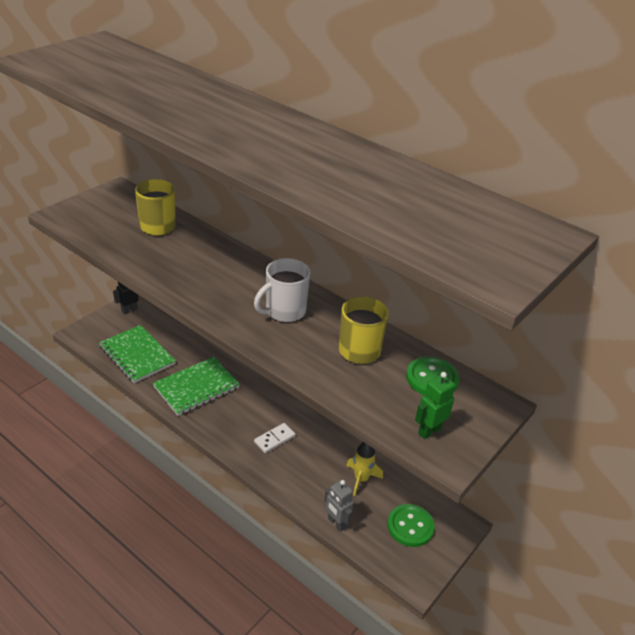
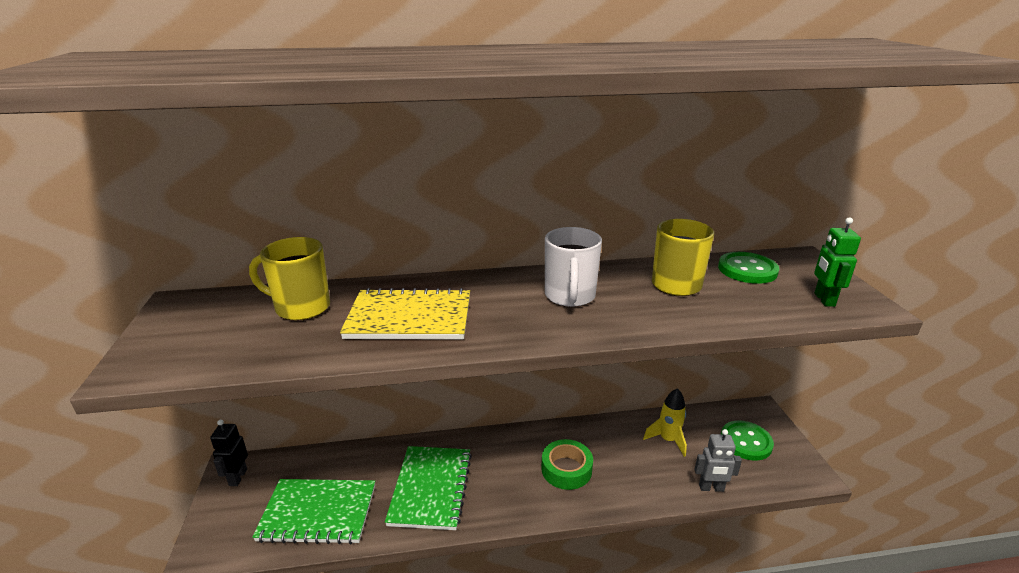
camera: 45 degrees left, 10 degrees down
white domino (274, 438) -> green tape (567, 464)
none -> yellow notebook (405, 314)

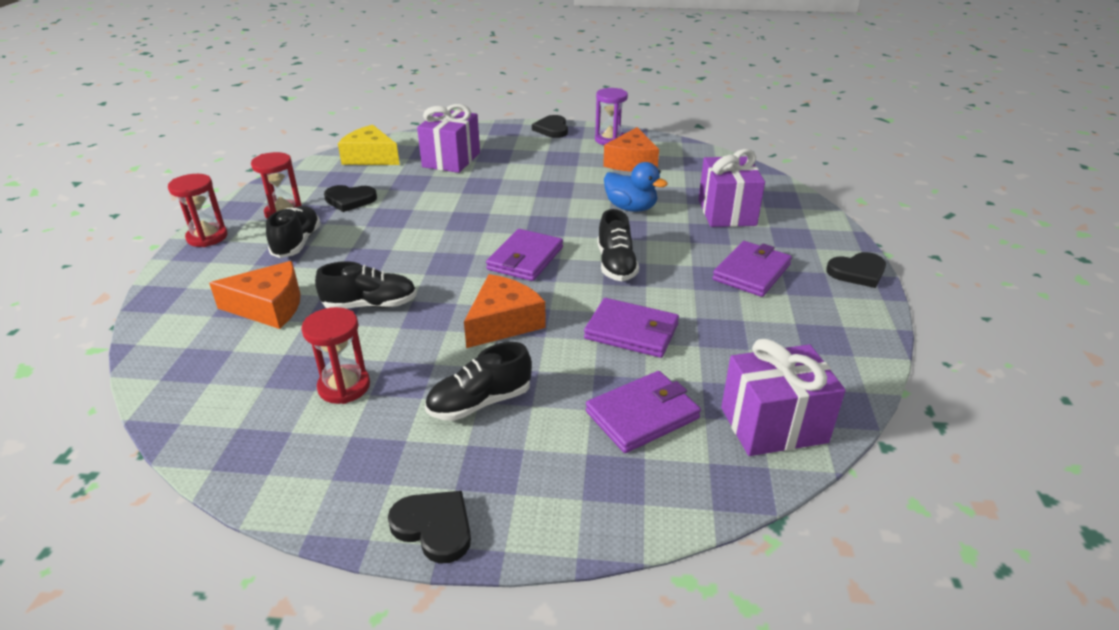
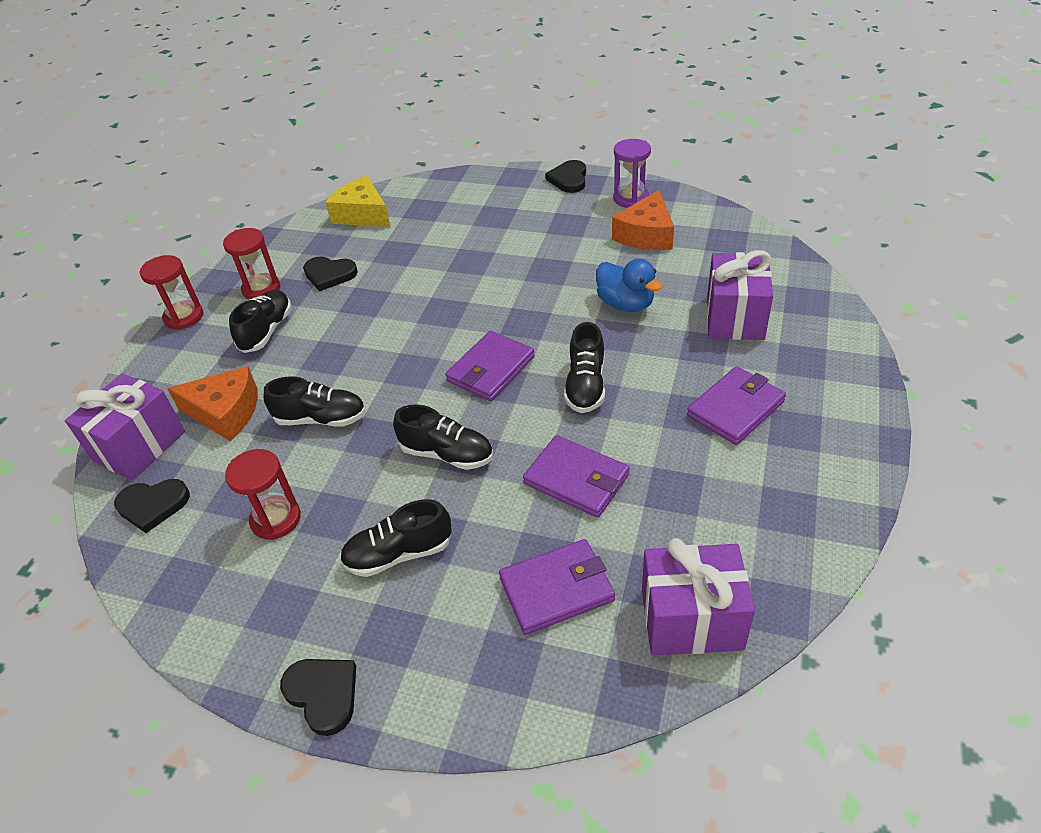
camera: 15 degrees right, 10 degrees up
purple gift (448, 138) -> purple gift (125, 426), moved
orange cheese (505, 311) -> black shoe (443, 437)
black heart (856, 270) -> black heart (152, 506), moved

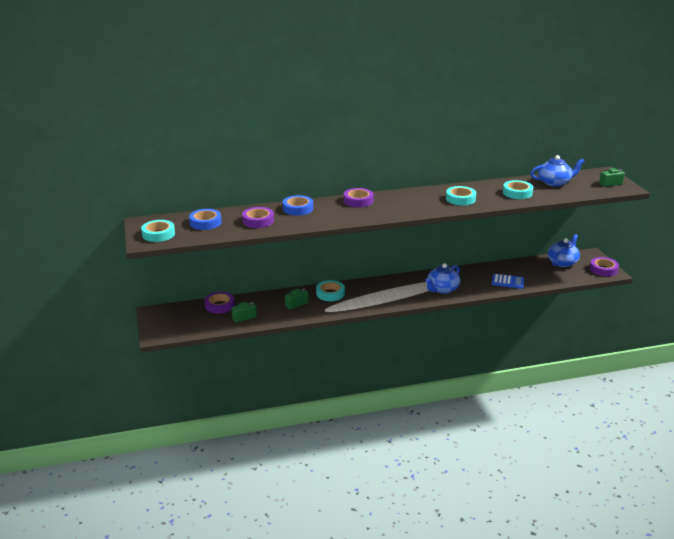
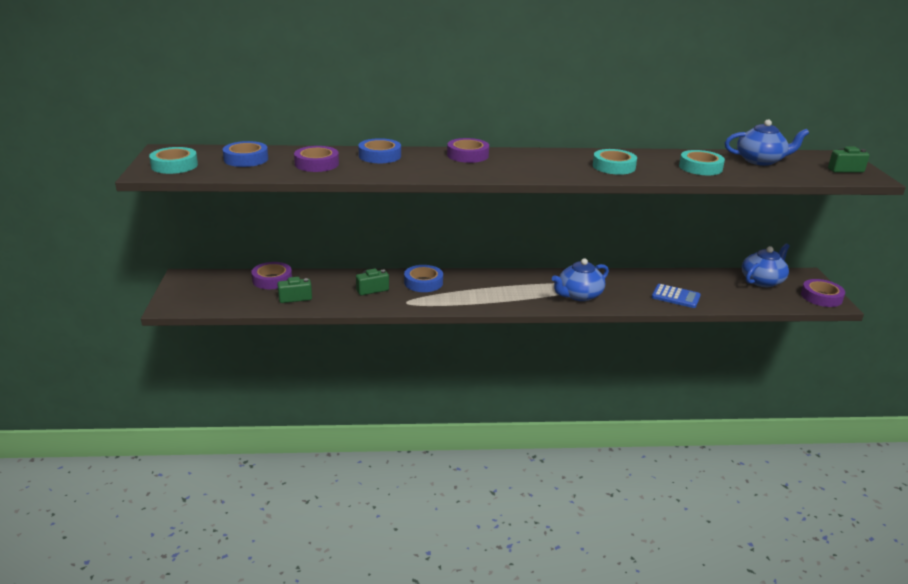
camera: 10 degrees right, 0 degrees up
turquoise tape (330, 290) -> blue tape (423, 278)

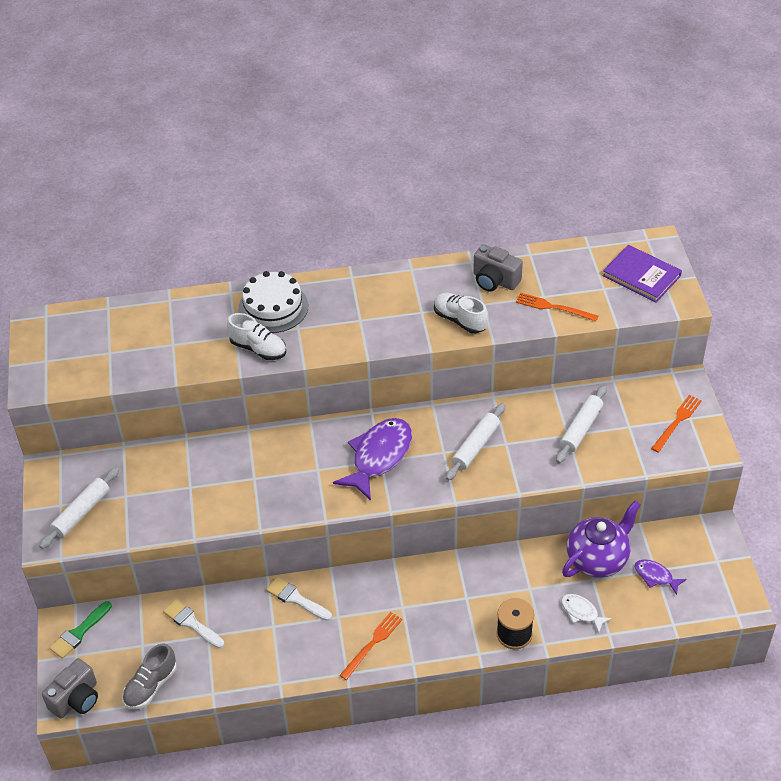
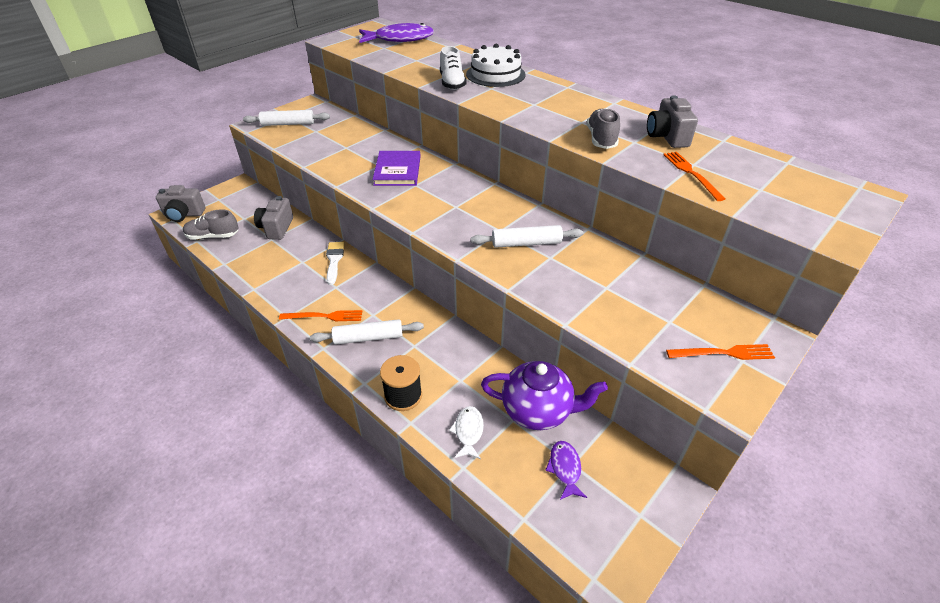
camera: 50 degrees right, 5 degrees down
green brush (81, 630) -> none
white brush (193, 623) -> grey camera (273, 218)
purple fish (372, 459) -> purple fish (396, 33), moved
white shoe (461, 313) -> grey shoe (603, 128)
white rolling pin (581, 424) -> white rolling pin (367, 332), moved
purple book (642, 274) -> purple book (396, 168), moved

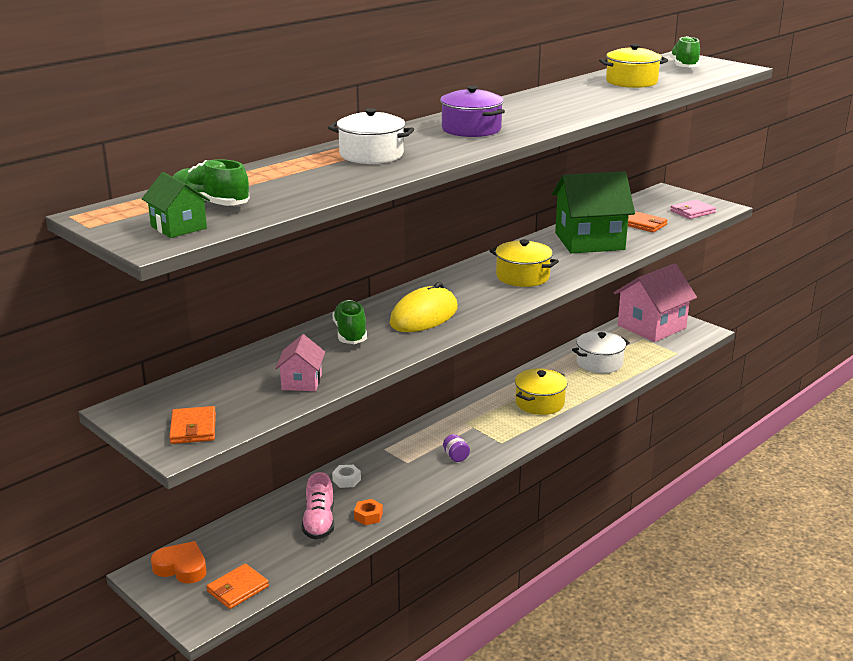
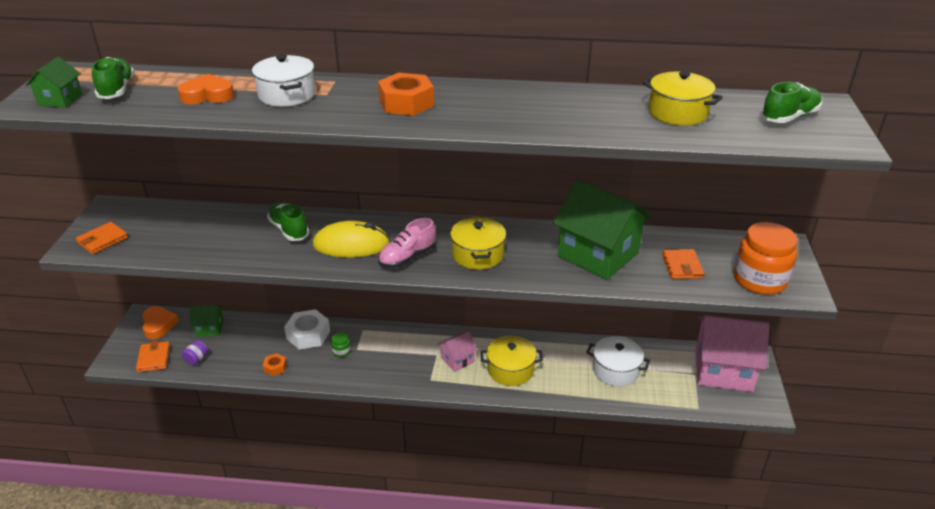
camera: 50 degrees right, 10 degrees up
orange wallet (237, 586) -> orange wallet (153, 356), 75 degrees clockwise
pink house (300, 362) -> pink house (458, 351), moved
pink shoe (318, 506) -> pink shoe (407, 243), moved
green shoe (349, 322) -> green shoe (288, 221), 75 degrees counterclockwise
white nut (346, 476) -> white nut (307, 329), x1.91
purple pot (472, 111) -> orange nut (406, 94)
purple jar (456, 448) -> purple jar (195, 352), moved
pink wallet (693, 209) -> orange jar (766, 258)
none -> orange heart (206, 89)
none -> green house (207, 321)
none -> green jar (341, 344)

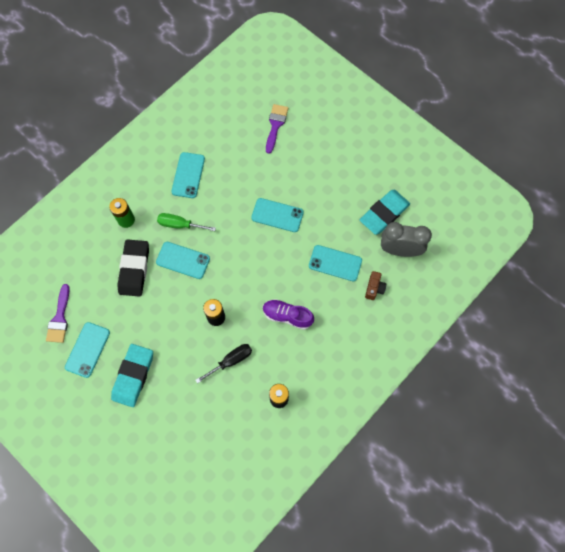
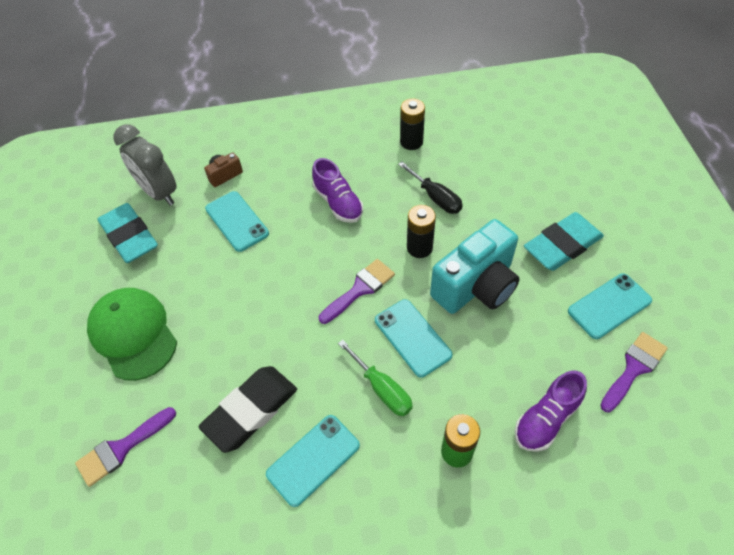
camera: 140 degrees left, 15 degrees down
black eraser (133, 268) -> black eraser (248, 409), moved
black screwdriver (223, 364) -> black screwdriver (430, 188), 135 degrees counterclockwise
turquoise phone (277, 215) -> none
turquoise eraser (385, 212) -> turquoise eraser (127, 233), 60 degrees clockwise
none -> green cap (132, 334)
none -> purple brush (357, 291)
none -> turquoise camera (475, 266)
none -> purple shoe (551, 411)

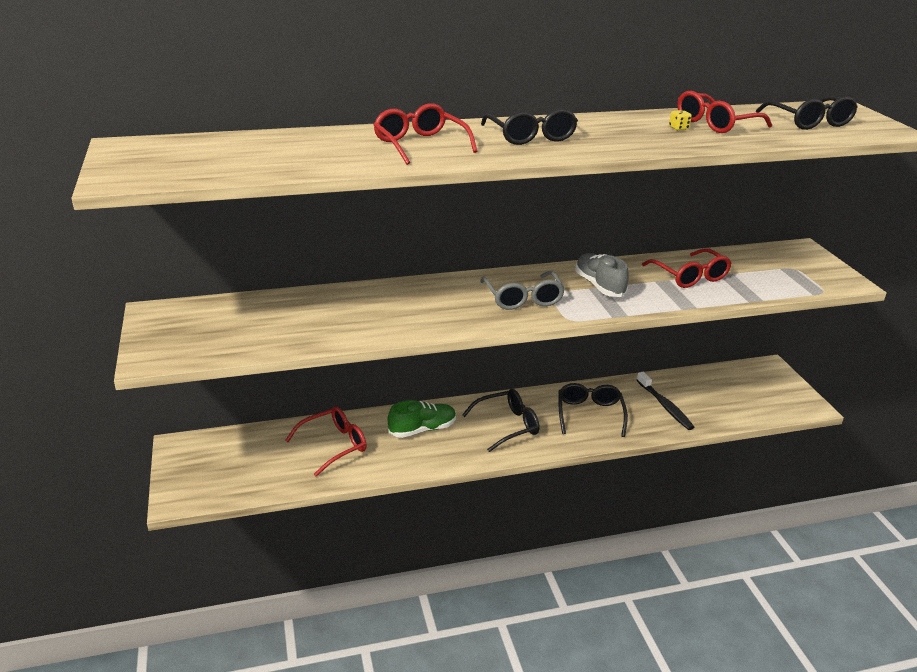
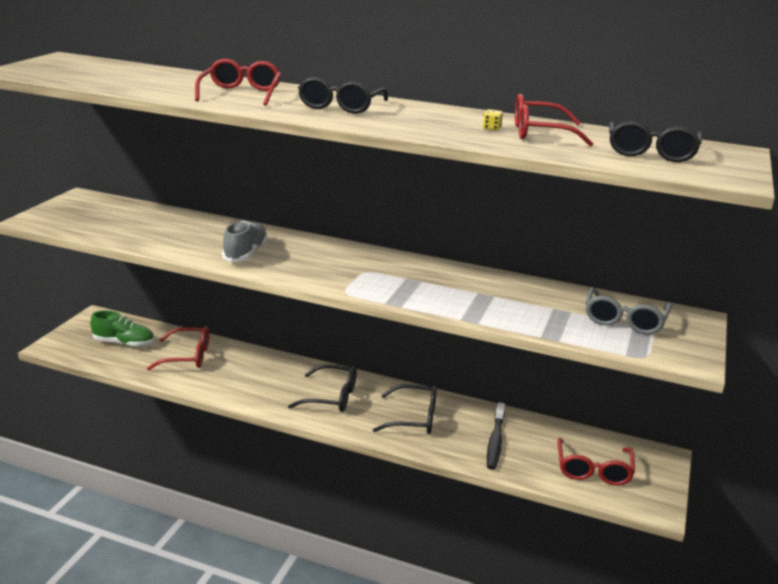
camera: 35 degrees right, 5 degrees down
green shoe (422, 419) -> green shoe (122, 328), moved
grey glasses (522, 290) -> grey glasses (628, 310), moved
black glasses (593, 410) -> black glasses (405, 409), 60 degrees clockwise
grey shoe (602, 275) -> grey shoe (245, 241), moved
red glasses (687, 268) -> red glasses (596, 462), moved

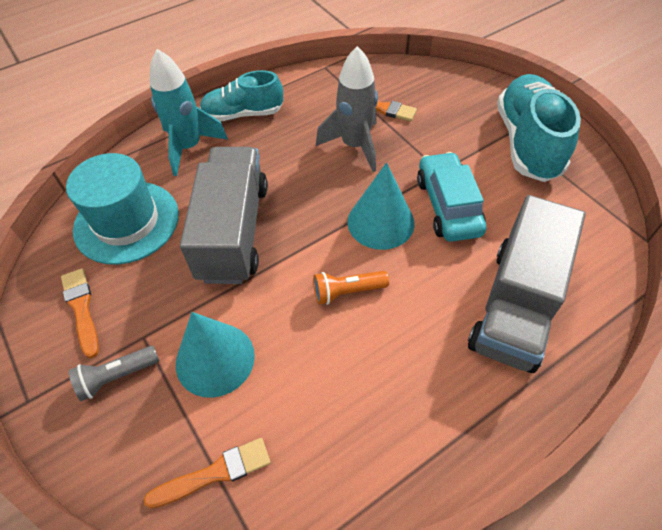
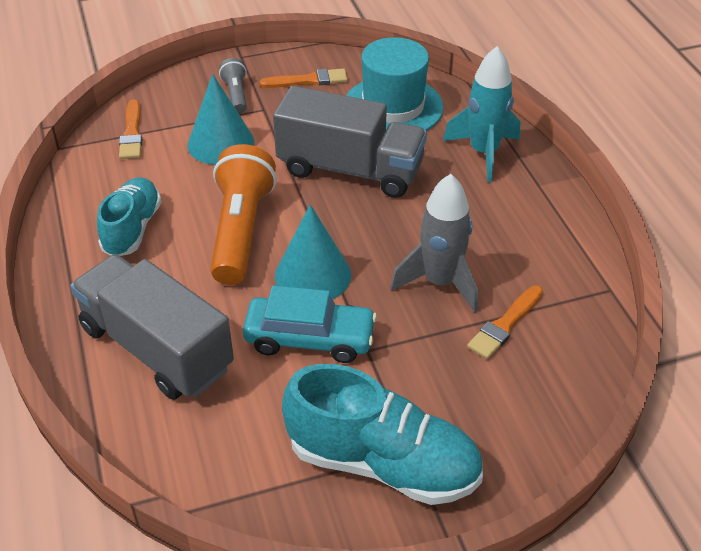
camera: 105 degrees right, 10 degrees down
turquoise shoe (241, 95) -> turquoise shoe (129, 216), moved
orange flashlight (351, 288) -> orange flashlight (244, 214), x2.00

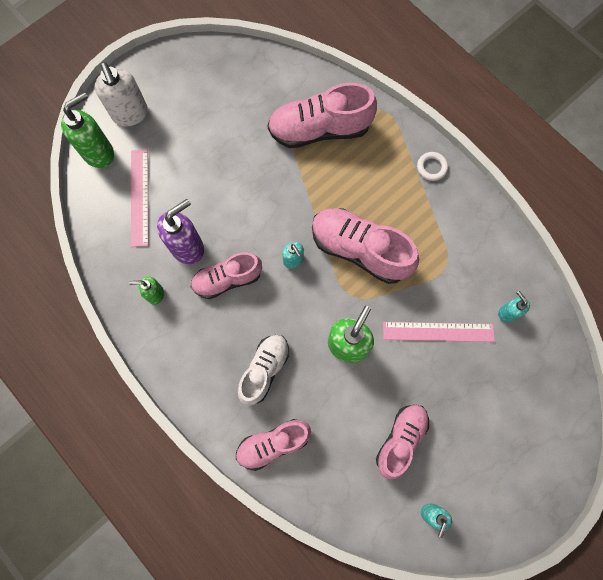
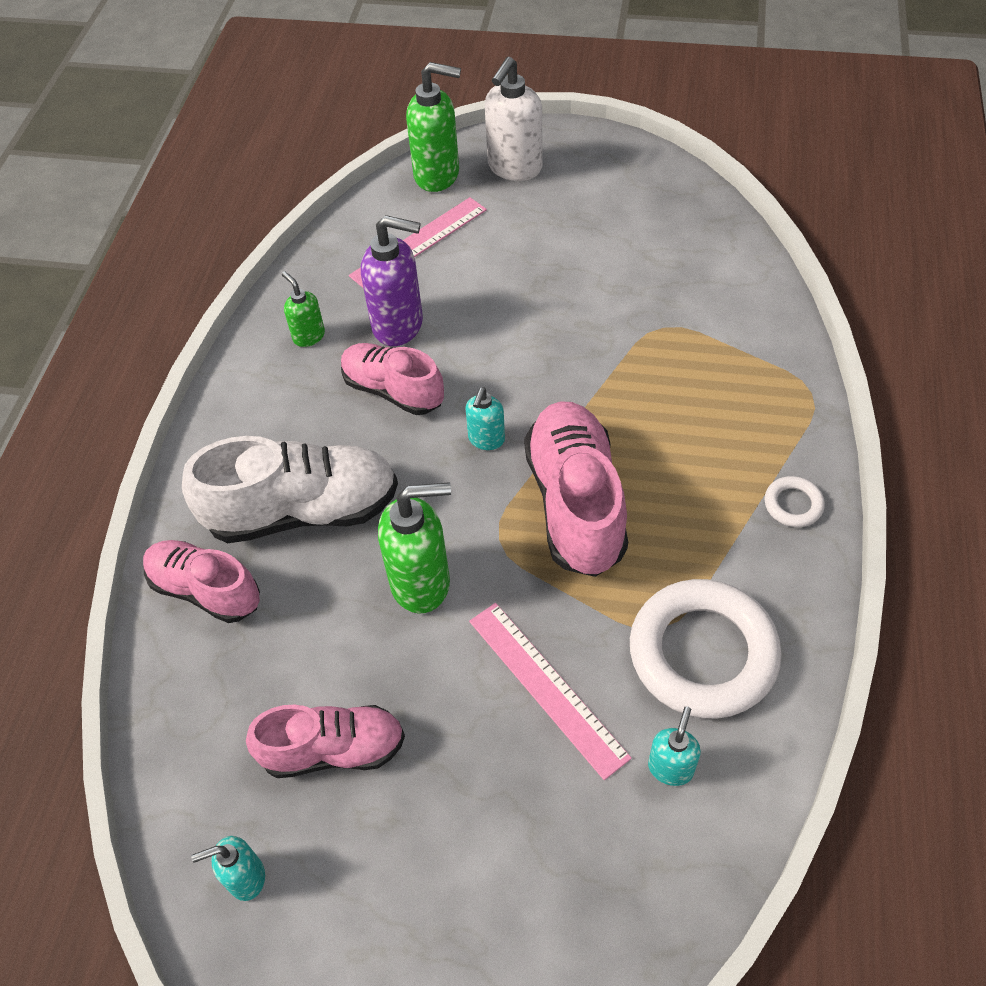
camera: 55 degrees right, 20 degrees down
white shoe (263, 370) -> white shoe (290, 489), x1.54
pink shoe (322, 115) -> none
none -> white ring (706, 649)

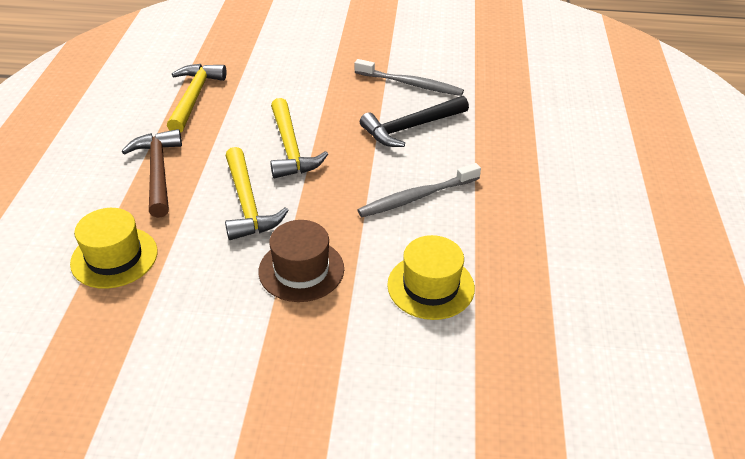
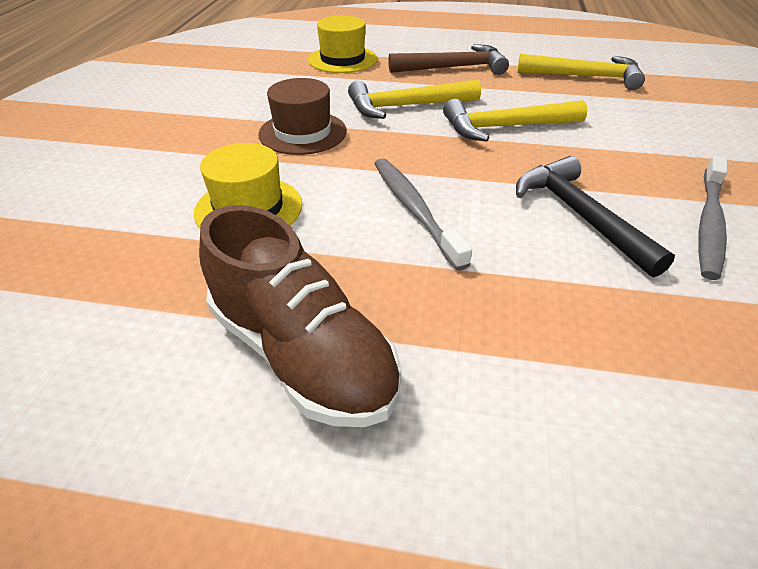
camera: 95 degrees right, 0 degrees up
none -> brown shoe (300, 316)

